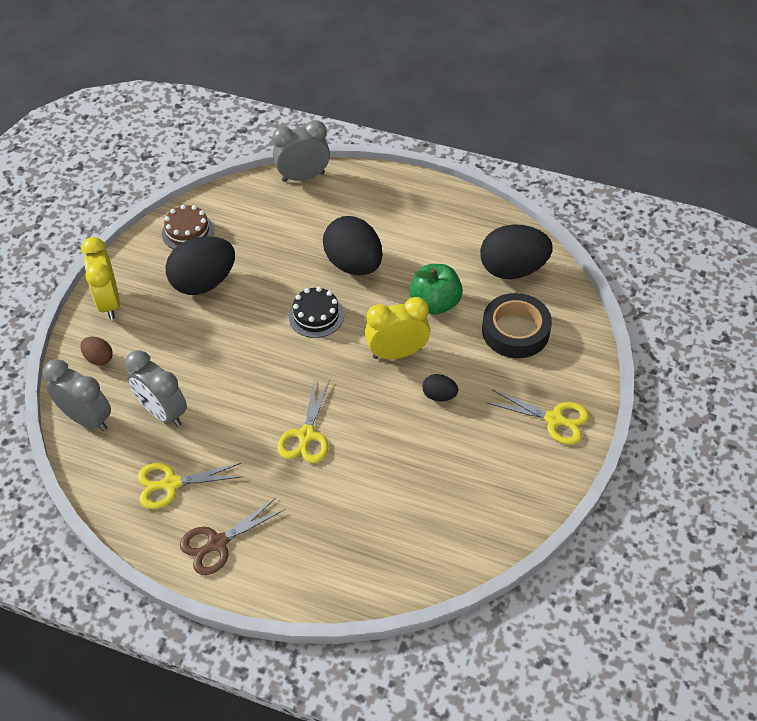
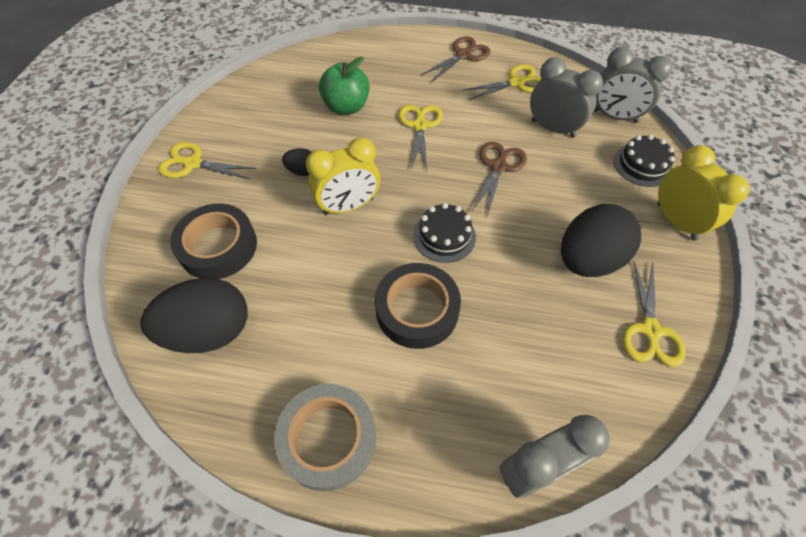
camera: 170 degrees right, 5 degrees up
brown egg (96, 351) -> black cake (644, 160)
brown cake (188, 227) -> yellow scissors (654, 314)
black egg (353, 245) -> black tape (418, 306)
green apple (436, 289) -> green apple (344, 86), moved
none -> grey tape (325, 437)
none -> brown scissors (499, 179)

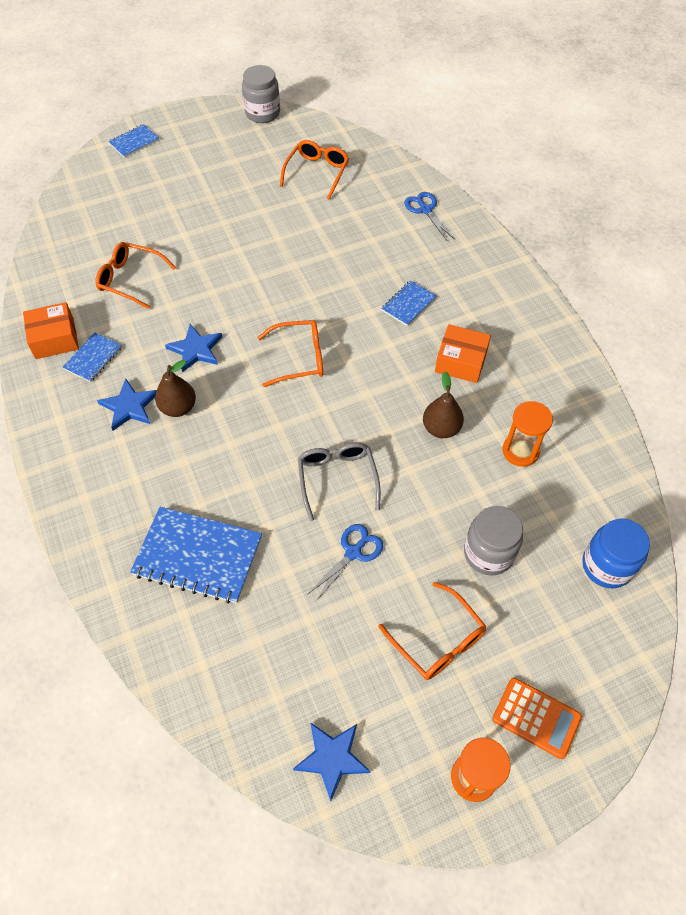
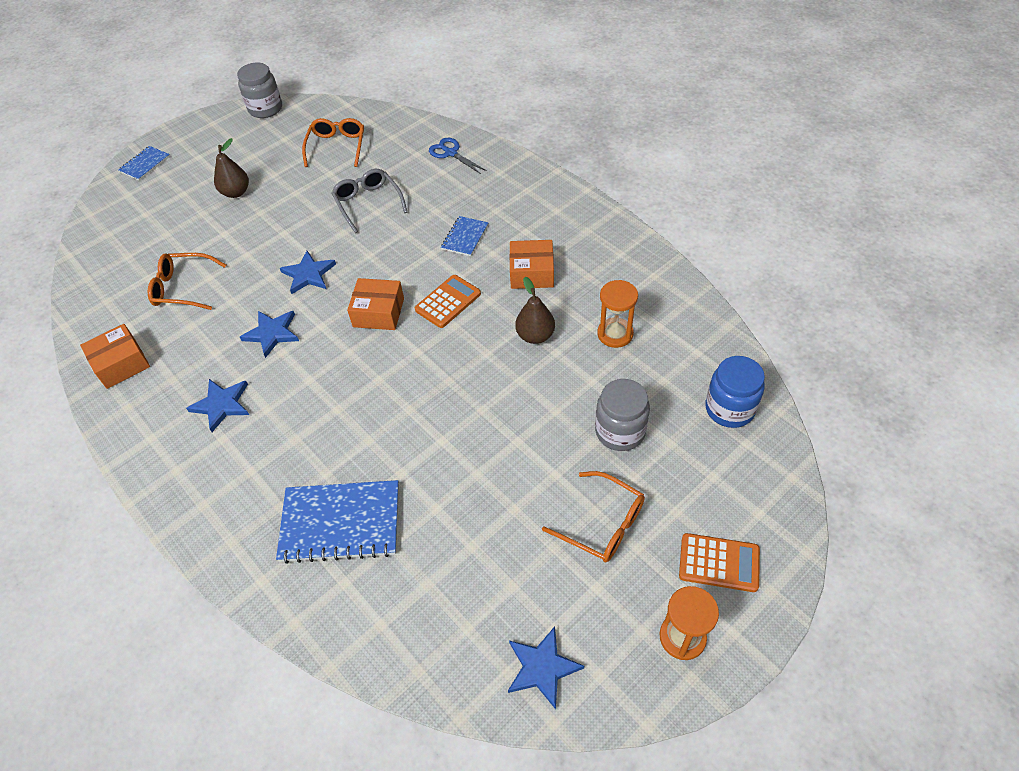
camera: 15 degrees left, 5 degrees down
blue notebook (92, 357) -> none
brown pear (175, 388) -> brown pear (231, 168), moved
orange glasses (290, 353) -> orange box (375, 304)
grey glasses (339, 481) -> grey glasses (369, 201), moved
blue scissors (345, 563) -> none
none -> blue star (308, 272)
none -> orange calculator (448, 301)

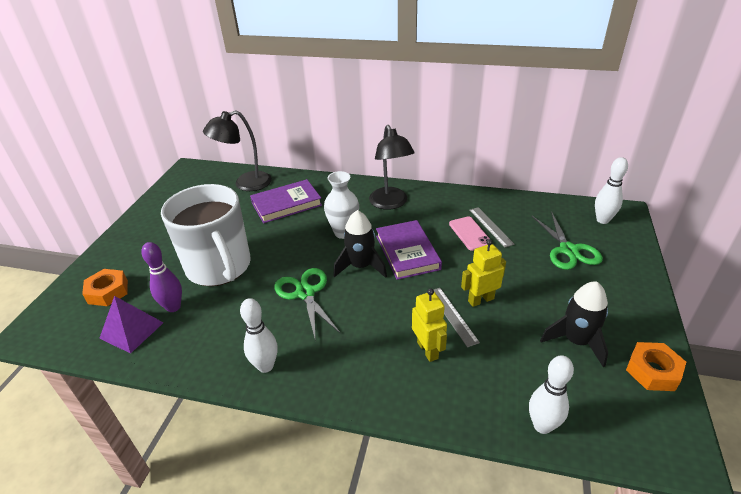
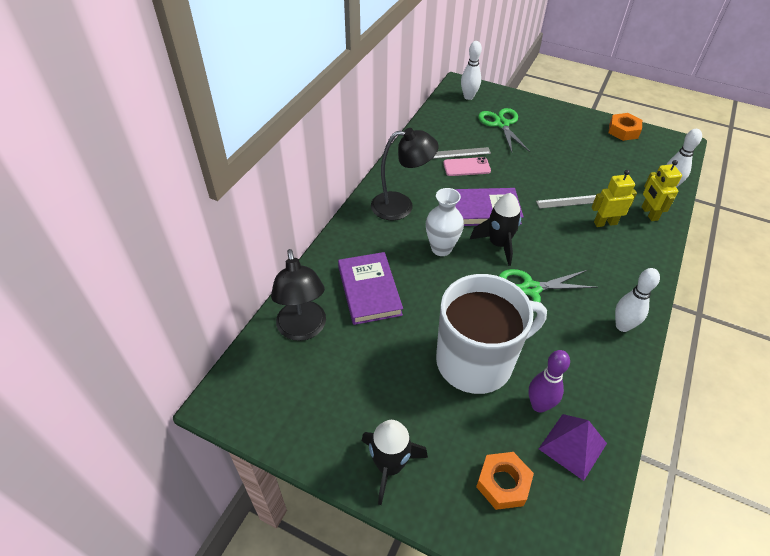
camera: 80 degrees left, 10 degrees up
yellow robot (483, 273) -> yellow robot (661, 190), moved
green scissors (567, 240) -> green scissors (504, 130), 105 degrees counterclockwise
black rocket (574, 324) -> black rocket (395, 462), moved

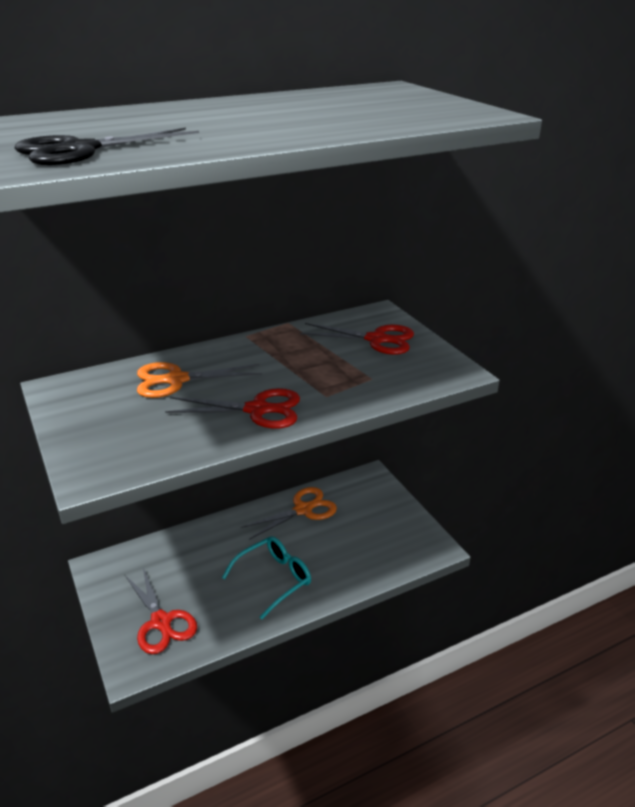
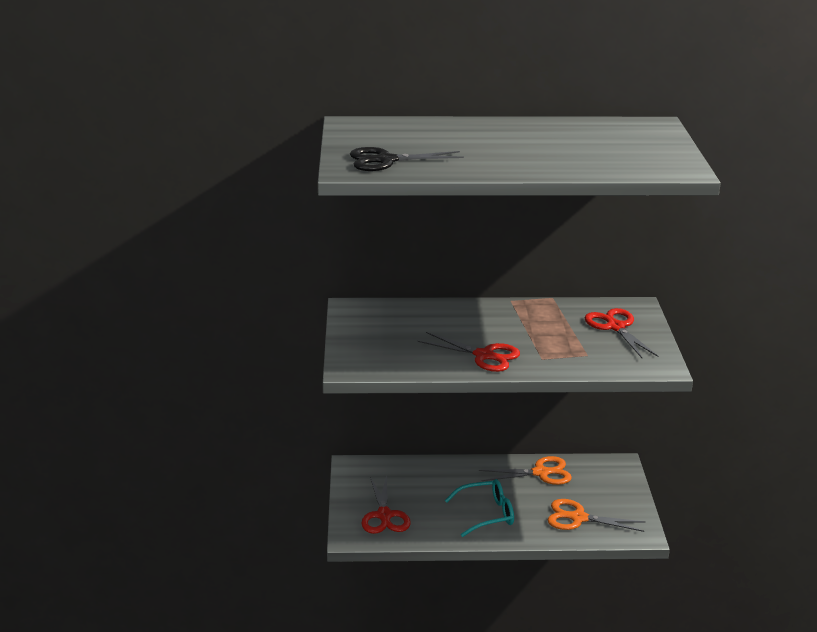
camera: 25 degrees right, 5 degrees down
orange scissors (199, 380) -> orange scissors (596, 515), moved
red scissors (357, 339) -> red scissors (621, 333), 150 degrees counterclockwise

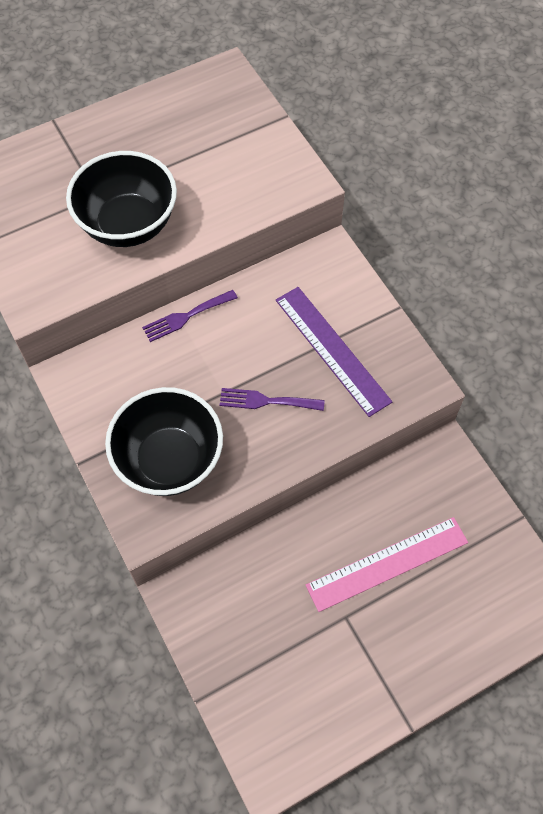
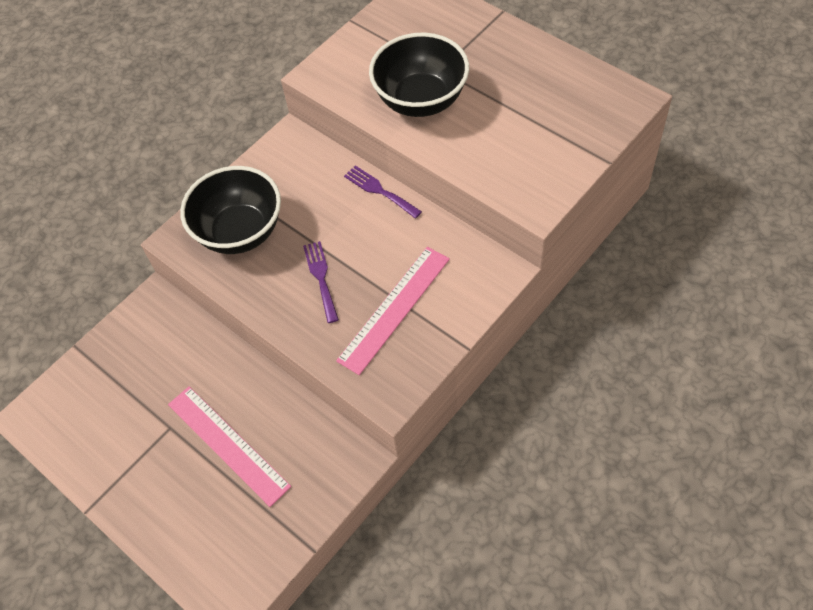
camera: 75 degrees right, 5 degrees down
purple ruler (334, 352) -> pink ruler (393, 311)

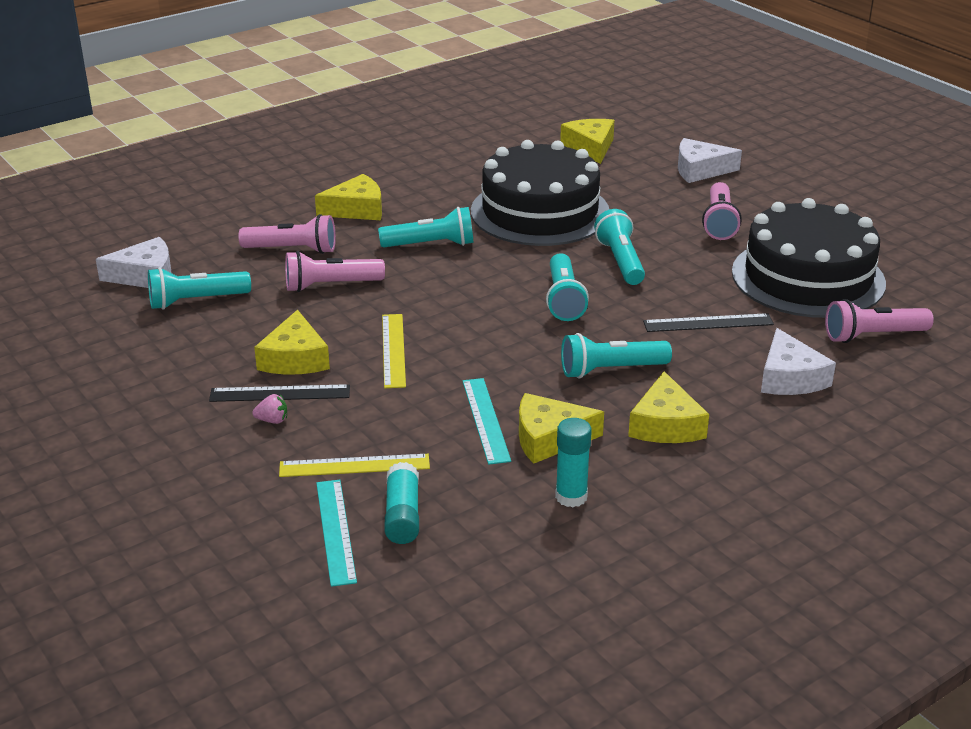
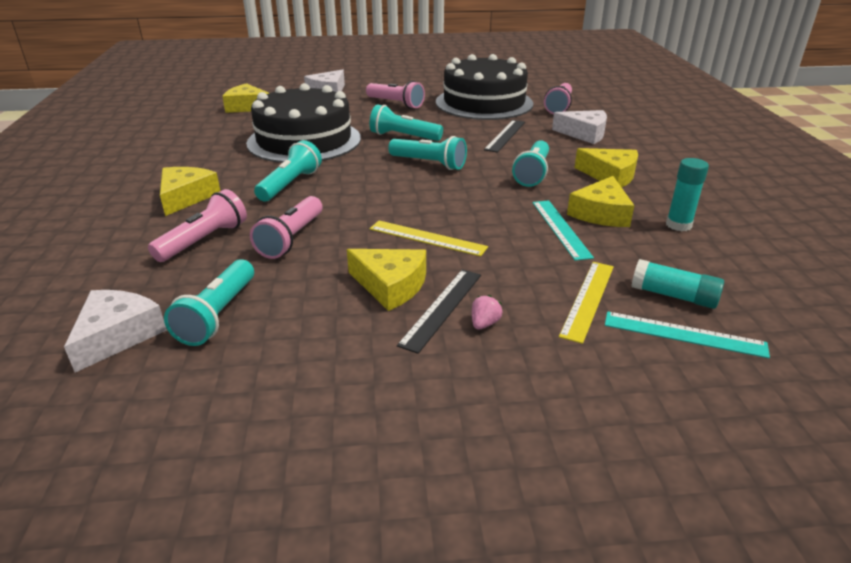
camera: 60 degrees left, 0 degrees up
turquoise ruler (487, 421) -> turquoise ruler (563, 230), 60 degrees clockwise

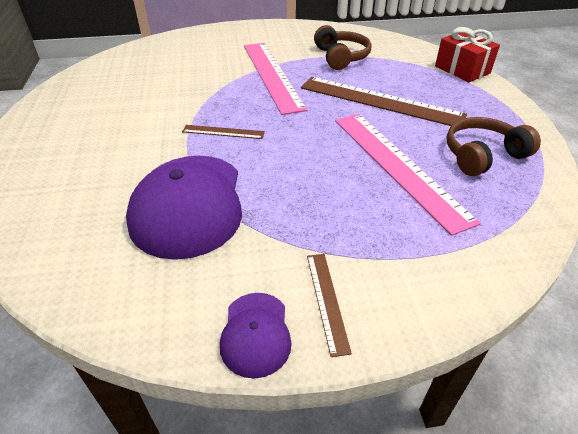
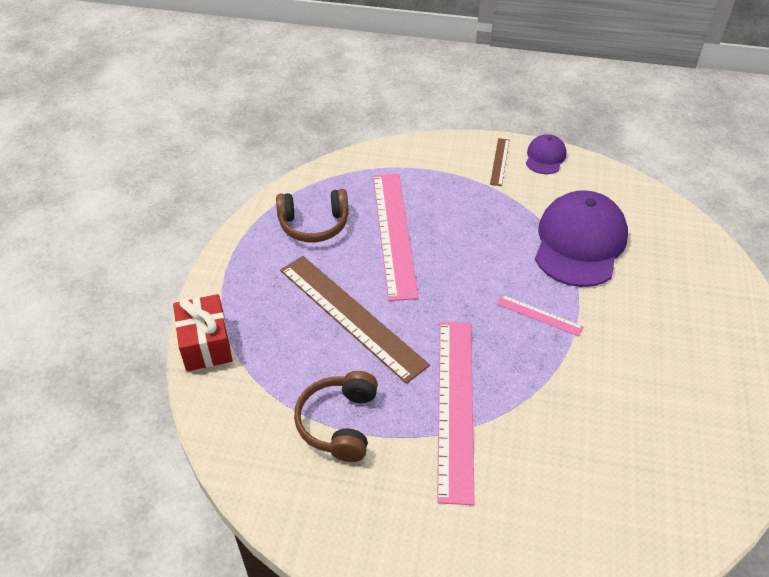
camera: 160 degrees left, 5 degrees up
brown ruler (223, 132) -> pink ruler (540, 316)

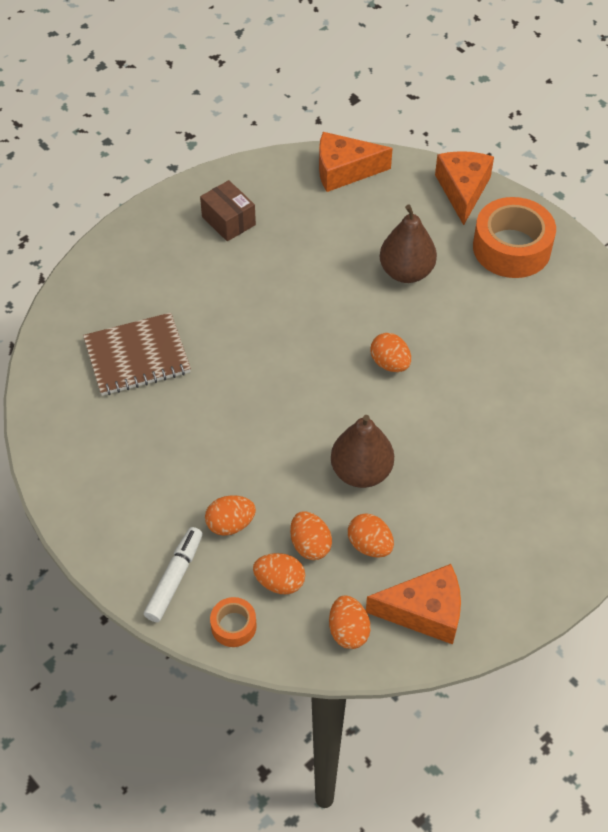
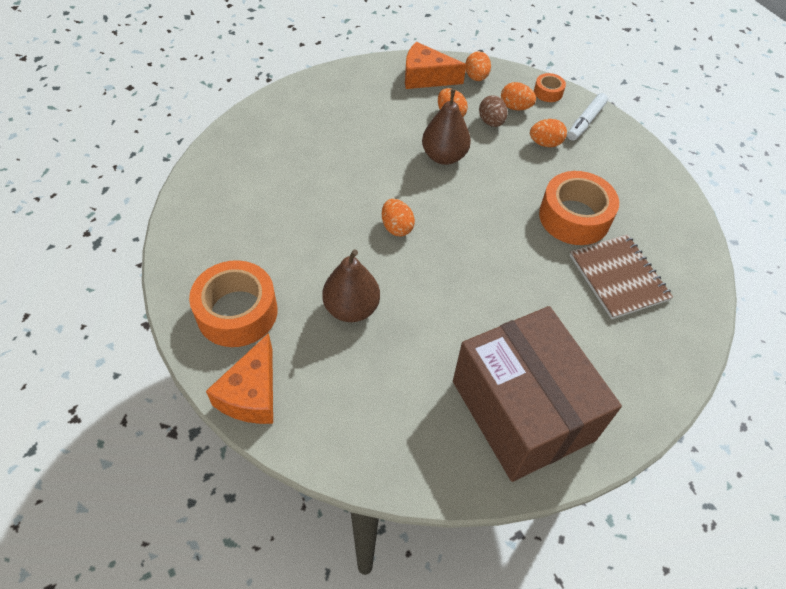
camera: 170 degrees left, 0 degrees up
brown notebook (137, 354) -> brown notebook (621, 276), 75 degrees clockwise
brown box (228, 210) -> brown box (537, 394), x2.43
orange egg (311, 535) -> brown egg (493, 111)
orange cheese (356, 162) -> none
none -> orange tape (579, 208)

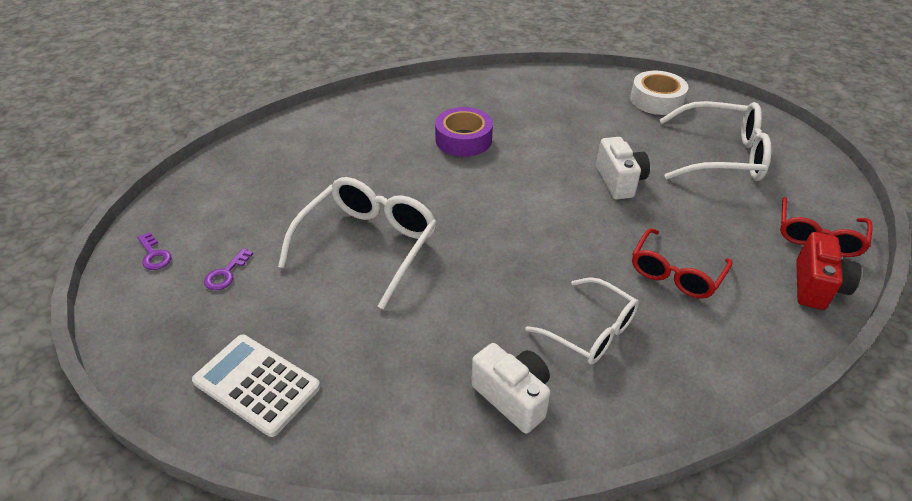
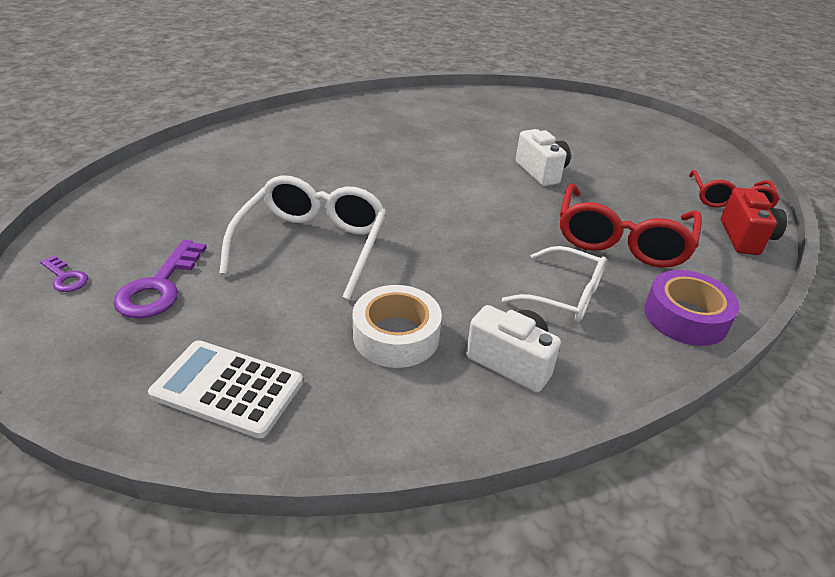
camera: 15 degrees left, 5 degrees down
purple key (228, 269) -> purple key (160, 279), x1.83
purple tape (464, 132) -> purple tape (691, 308), moved
white tape (659, 93) -> white tape (397, 326), moved
red glasses (682, 263) -> red glasses (631, 225), x1.54
white glasses (715, 141) -> none

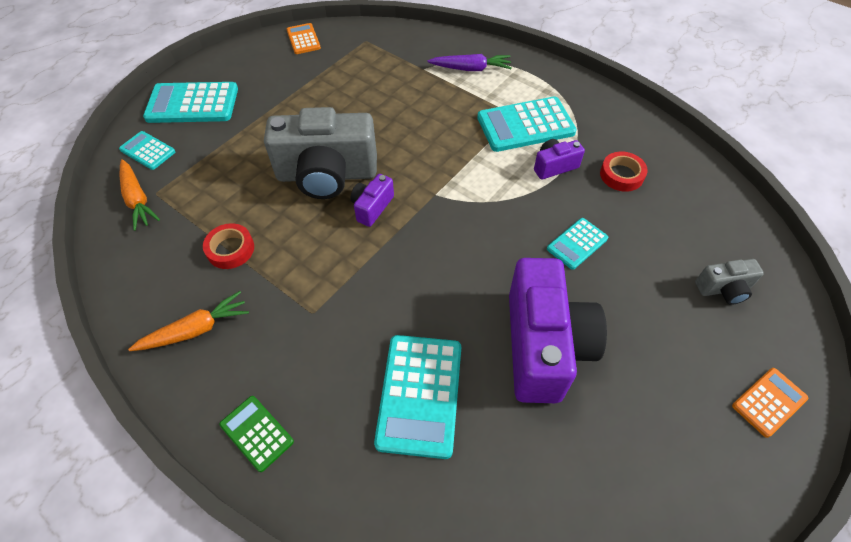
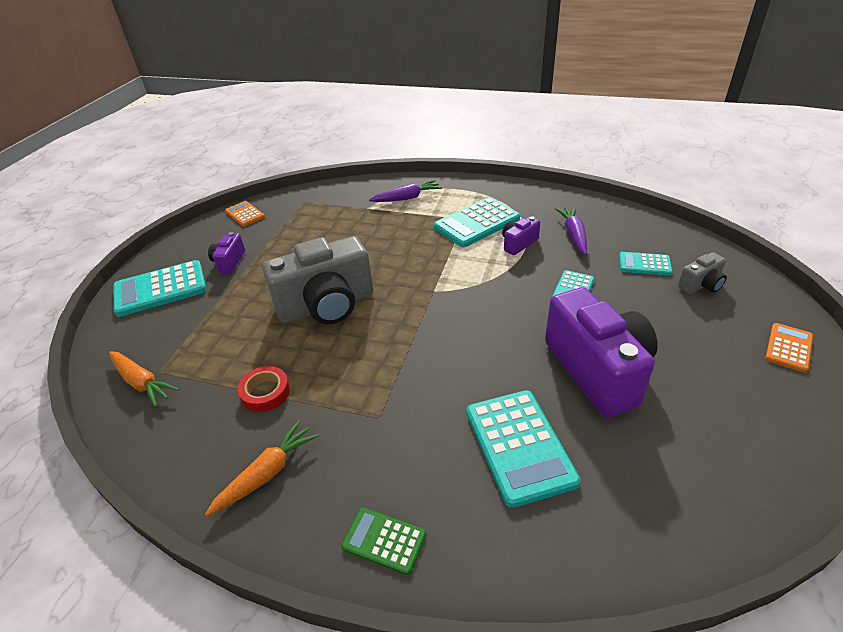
camera: 20 degrees left, 15 degrees down
turquoise calculator (147, 150) -> turquoise calculator (646, 264), moved
purple camera (372, 200) -> purple camera (226, 252), moved
red tape (623, 172) -> purple carrot (571, 230)

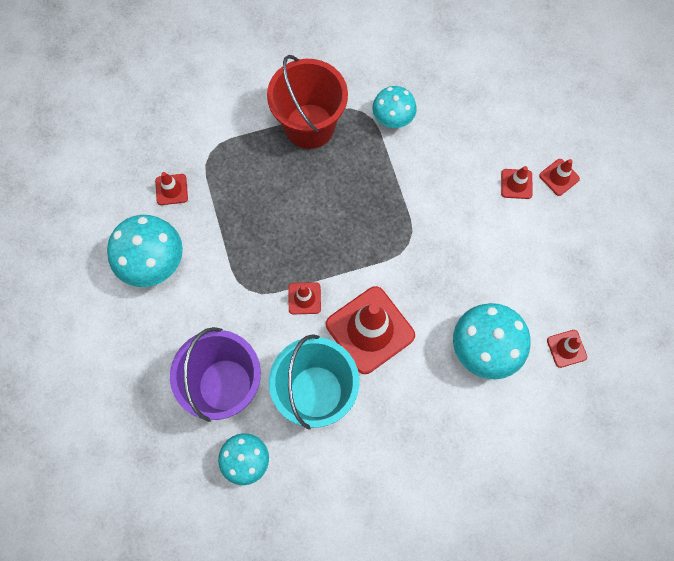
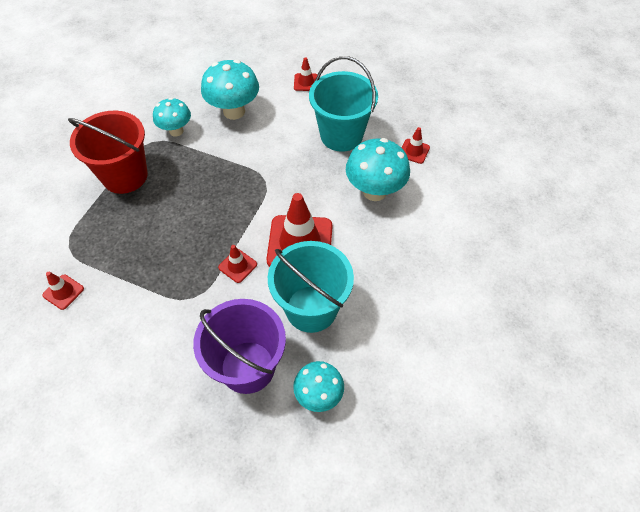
camera: 50 degrees left, 15 degrees down
turquoise mushroom (145, 251) -> turquoise mushroom (230, 90), moved
red traffic cone (517, 182) -> none
none -> turquoise bucket (343, 104)

